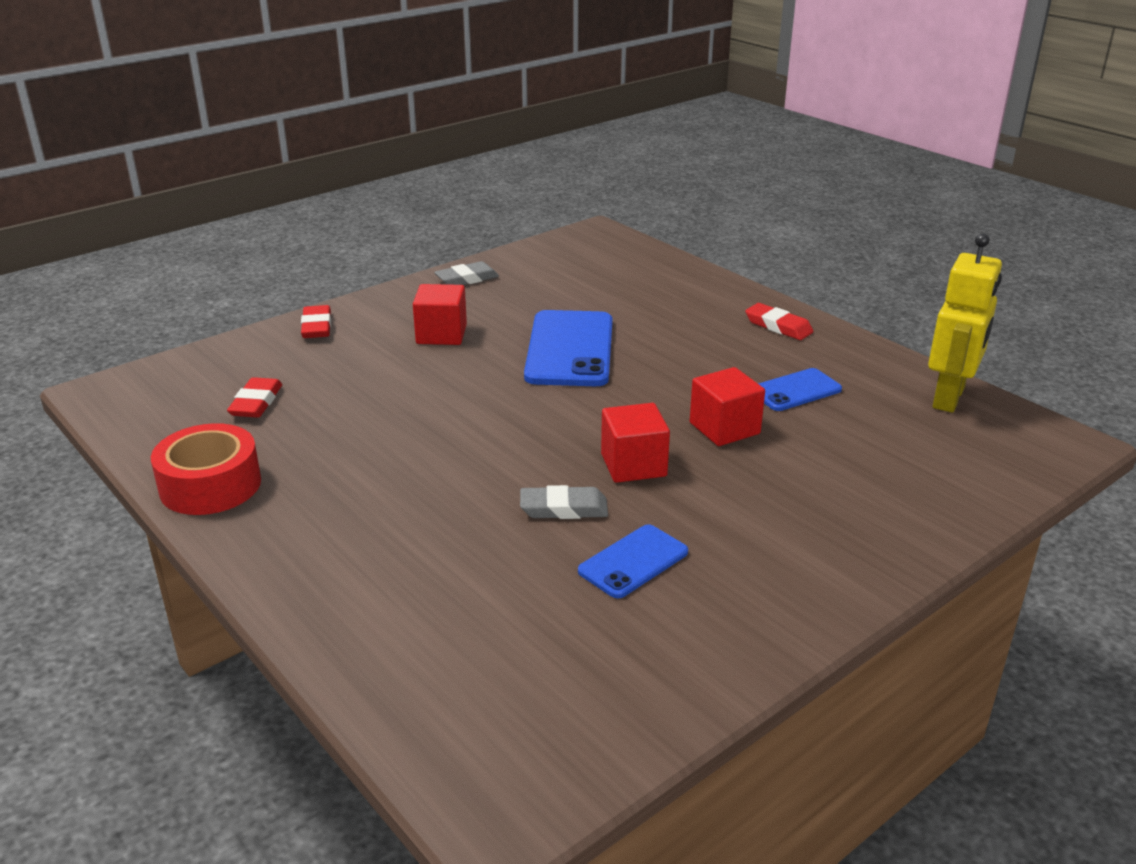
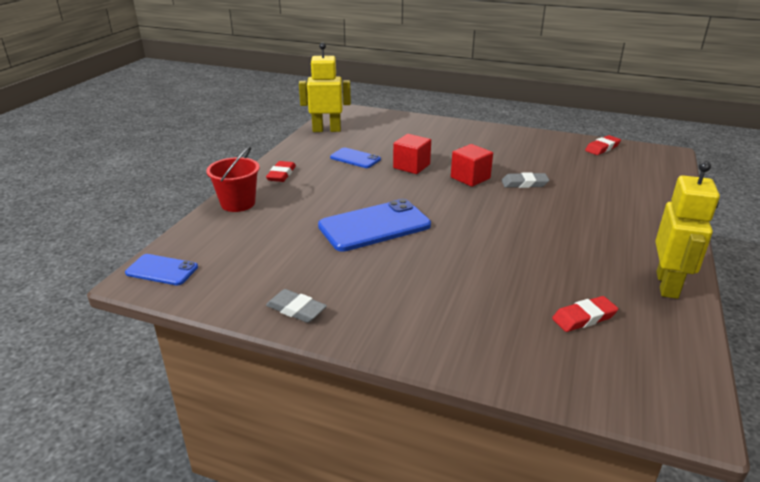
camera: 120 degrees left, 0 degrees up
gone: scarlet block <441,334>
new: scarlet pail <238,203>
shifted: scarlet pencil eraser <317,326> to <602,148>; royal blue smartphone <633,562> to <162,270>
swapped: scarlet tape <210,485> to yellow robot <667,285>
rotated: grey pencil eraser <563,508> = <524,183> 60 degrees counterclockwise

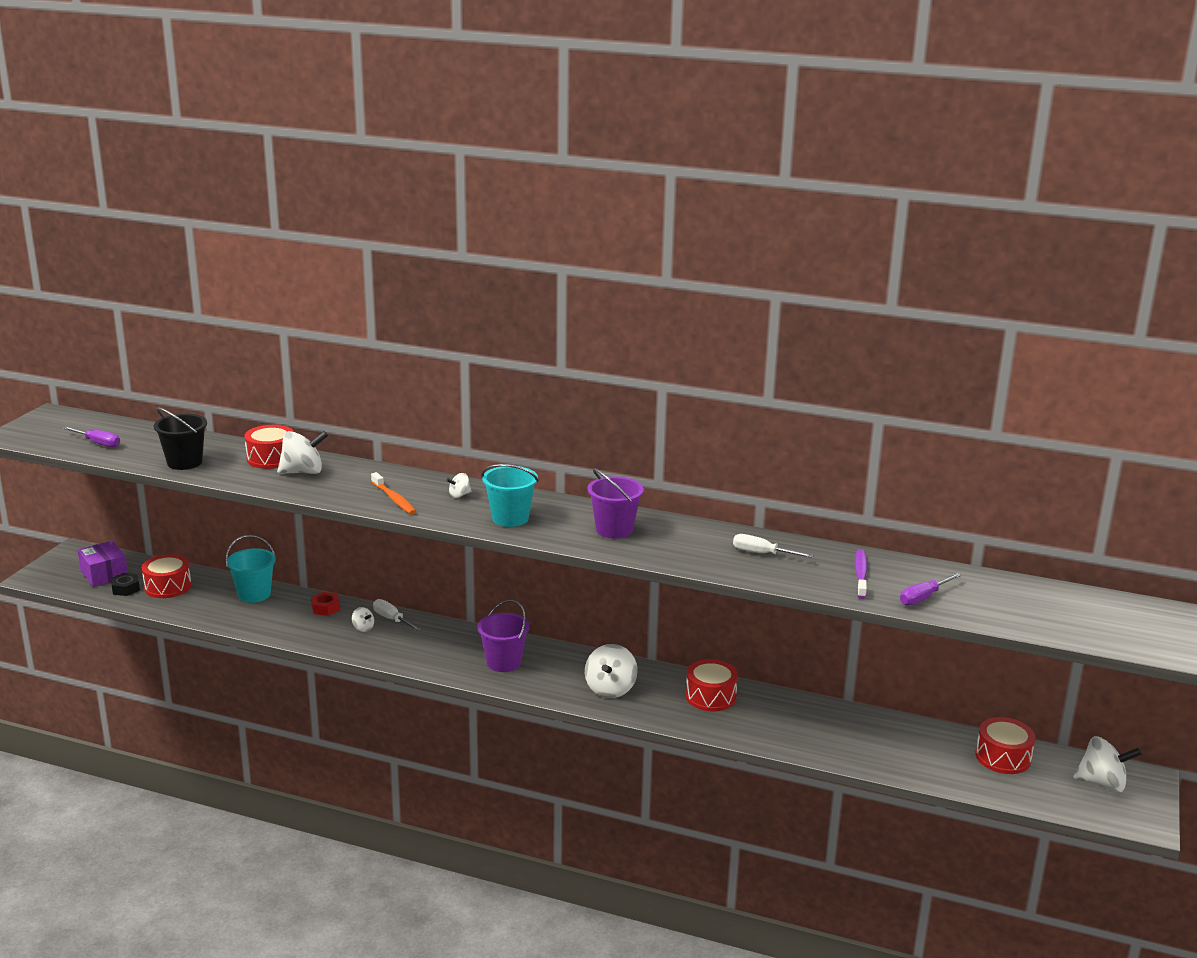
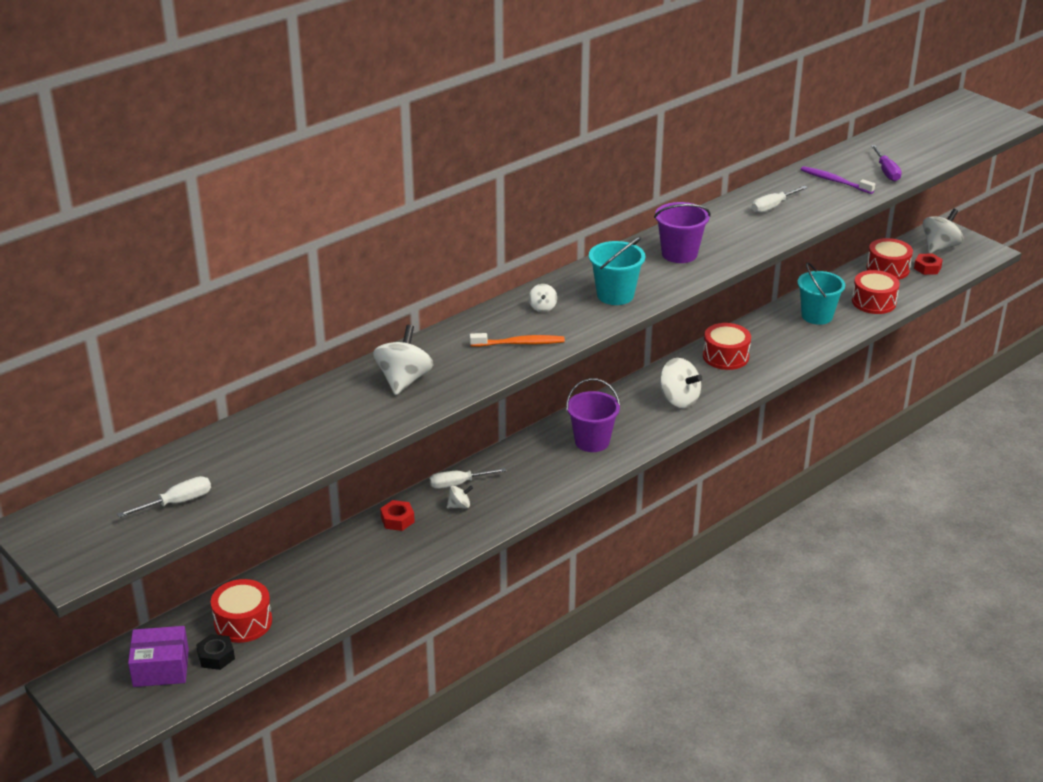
camera: 60 degrees left, 10 degrees up
gone: jet-black pail <184,462>
new: scarlet nut <927,268>
shifted: scarlet snare drum <271,458> to <873,302>; turquoise pail <254,594> to <817,316>
repainted: royal purple screwdriver <98,443> to snow-white screwdriver <177,503>

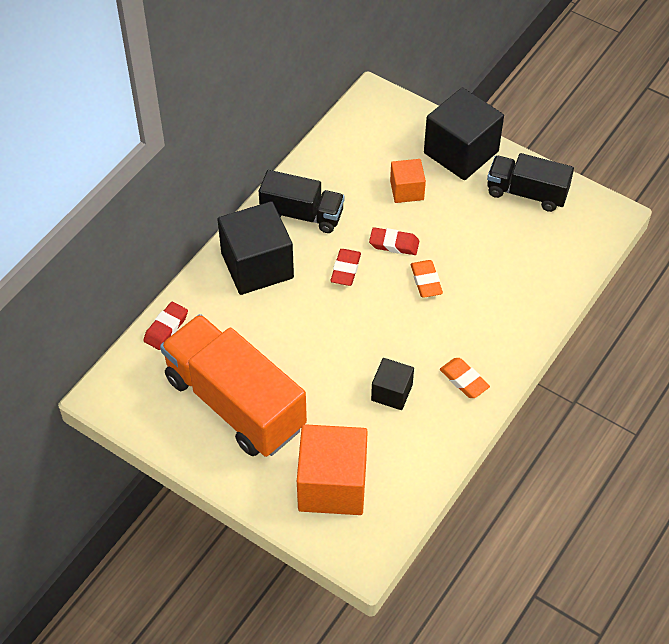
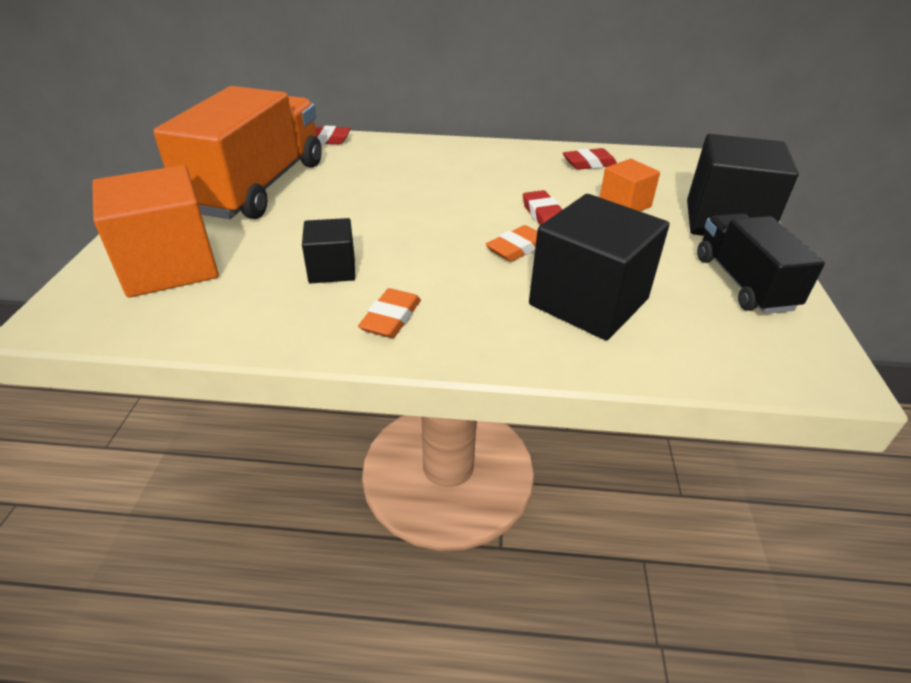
camera: 60 degrees right, 15 degrees down
gone: jet-black toy truck <302,214>
shifted: jet-black block <257,265> to <588,302>; scarlet pencil eraser <345,269> to <589,163>

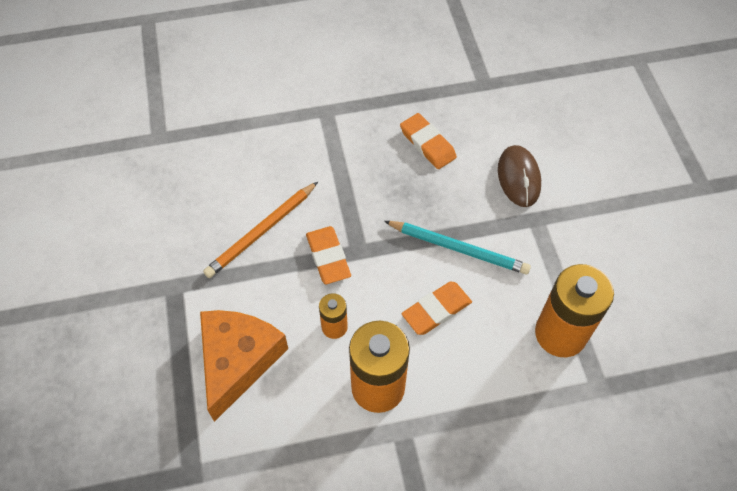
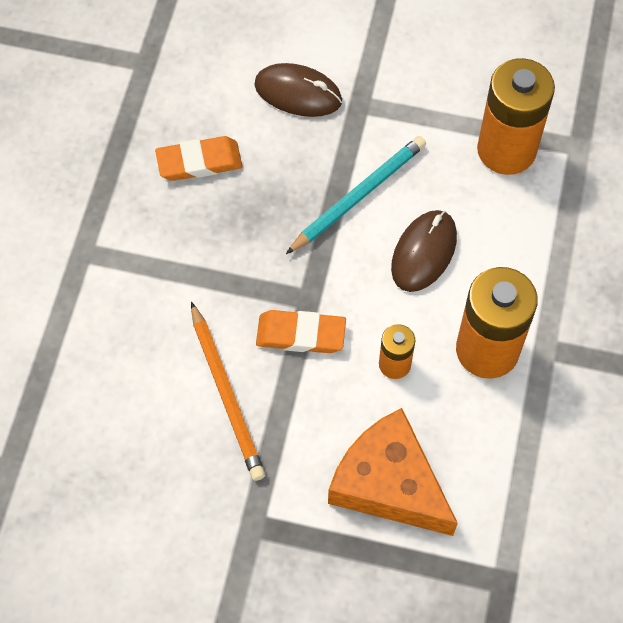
camera: 65 degrees left, 5 degrees up
swapped: orange pencil eraser <436,310> to brown computer mouse <423,252>

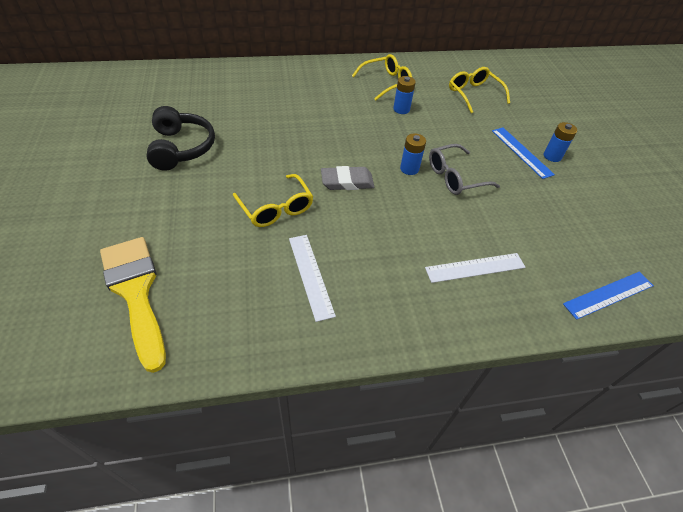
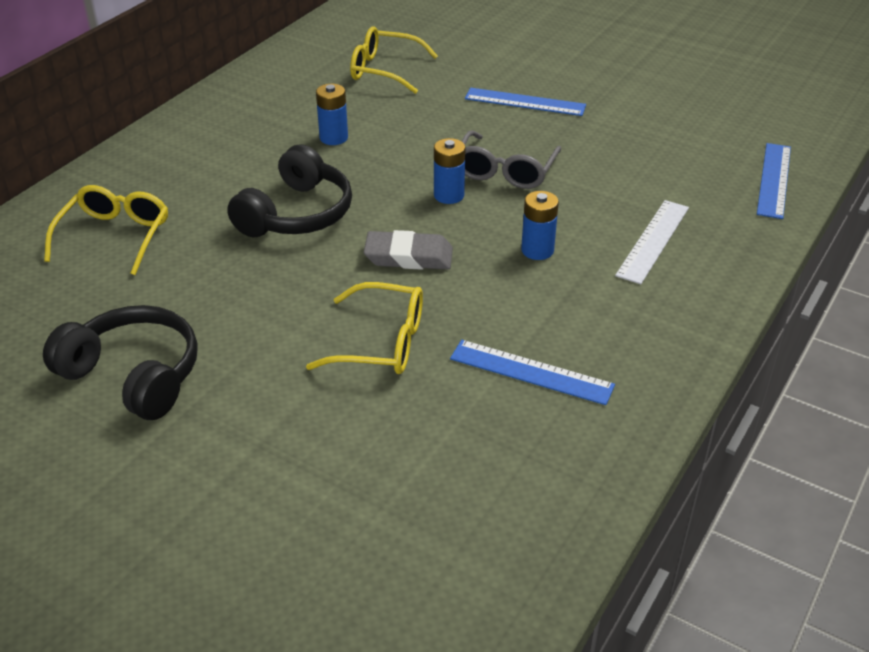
camera: 45 degrees left, 10 degrees down
gone: yellow brush <136,292>
new: jet-black headset <297,214>
shifted: yellow glasses <386,83> to <115,236>; royal blue power cell <552,156> to <537,250>
repainted: snow-white straightedge <311,275> to royal blue straightedge <531,372>
rotated: grey pencil eraser <347,182> = <408,256> 60 degrees clockwise

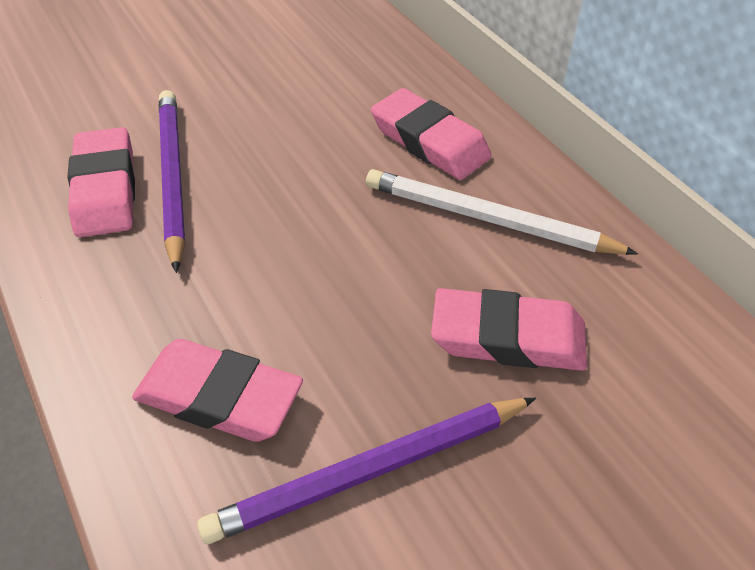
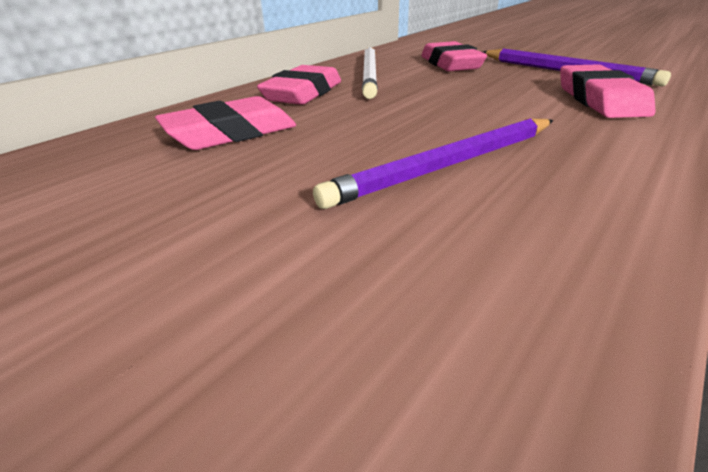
camera: 110 degrees left, 15 degrees down
shifted: rosy pencil eraser <105,189> to <231,133>

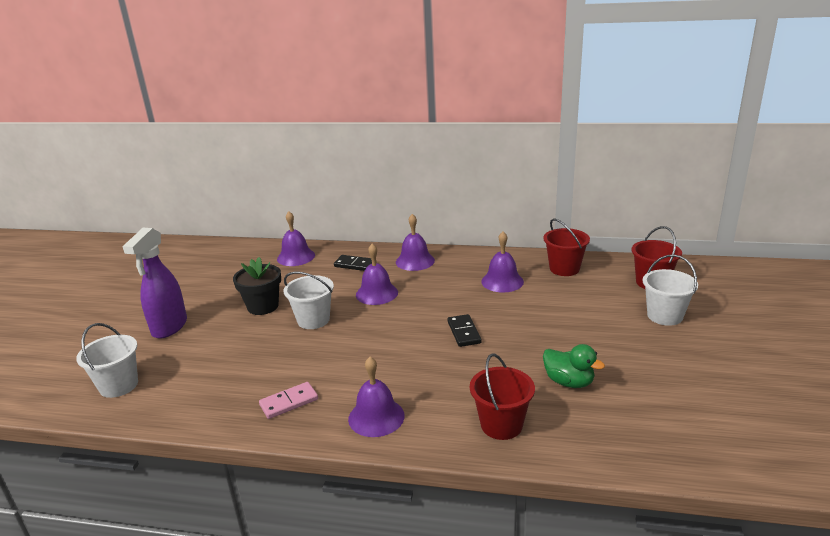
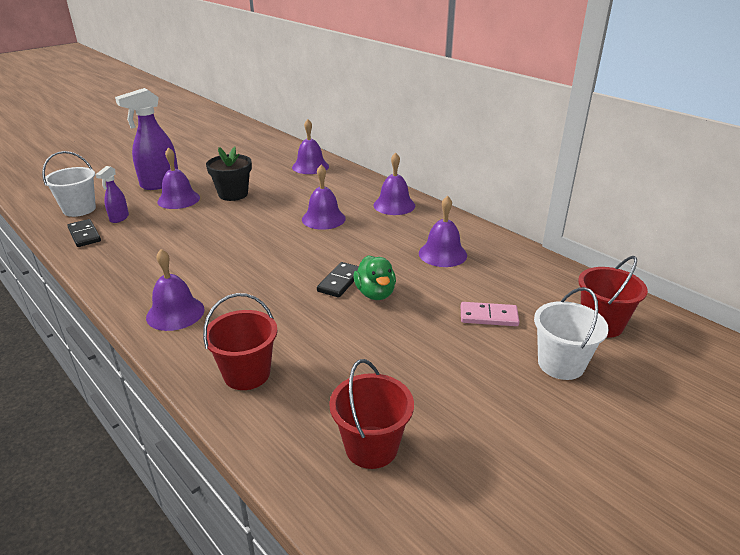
camera: 35 degrees right, 5 degrees up
gone: snow-white pail <313,320>
new: royal purple school bell <178,199>; royal purple sprayer <119,218>
shifted: scarlet pail <564,269> to <371,447>; jet-black domino piece <355,265> to <84,235>; leaf-green rubber duck <569,382> to <375,293>; rosy domino piece <289,402> to <488,316>

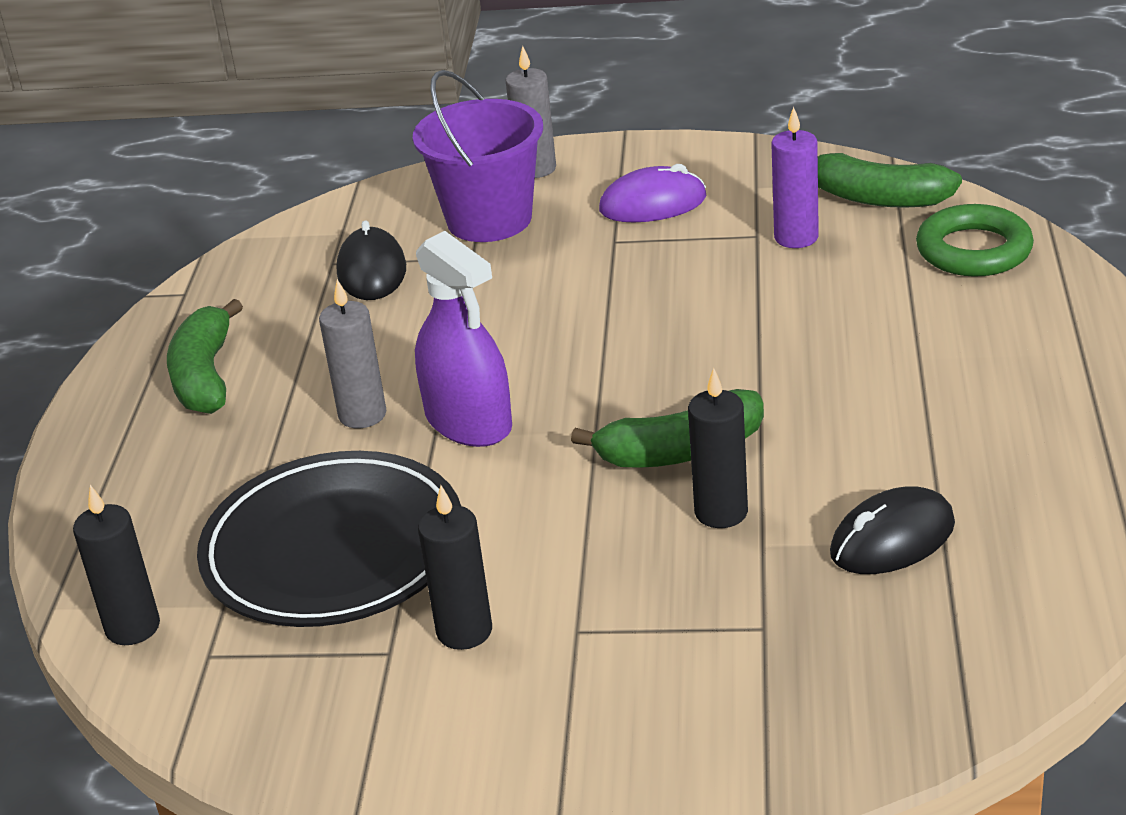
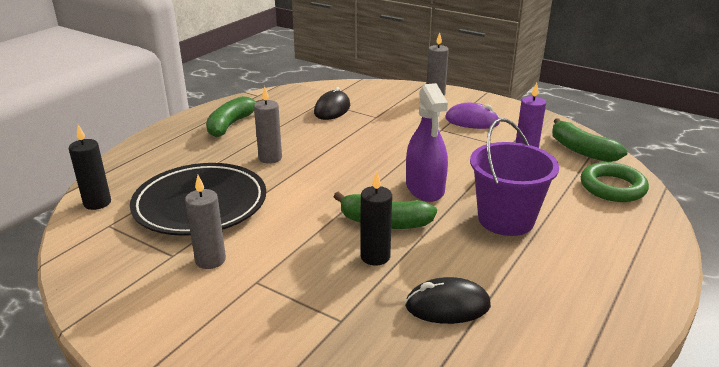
camera: 25 degrees right, 5 degrees down
shifted: royal purple pail <489,219> to <506,219>; royal purple sprayer <468,422> to <425,188>
repainted: jet-black wax candle <464,631> to grey wax candle <210,260>

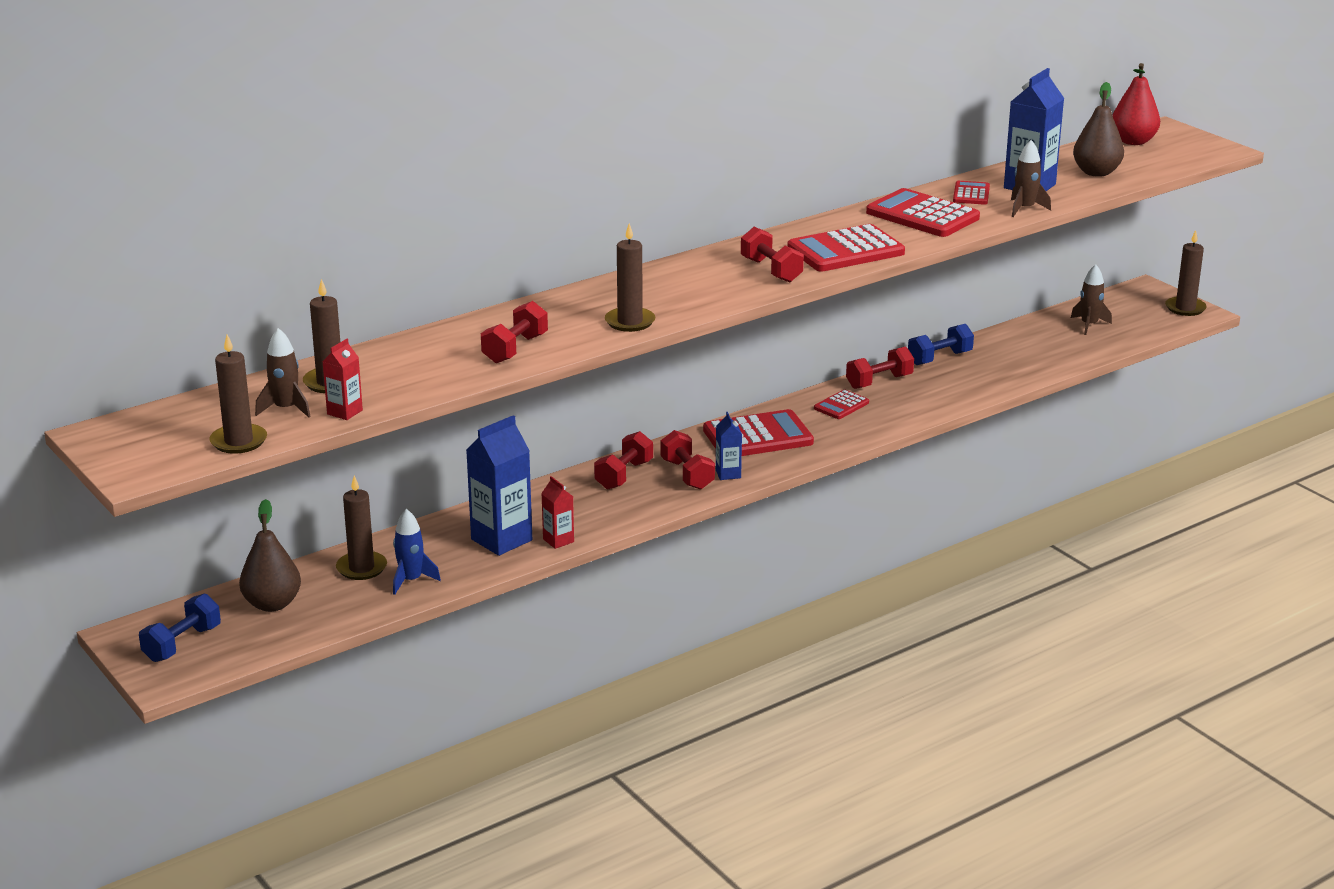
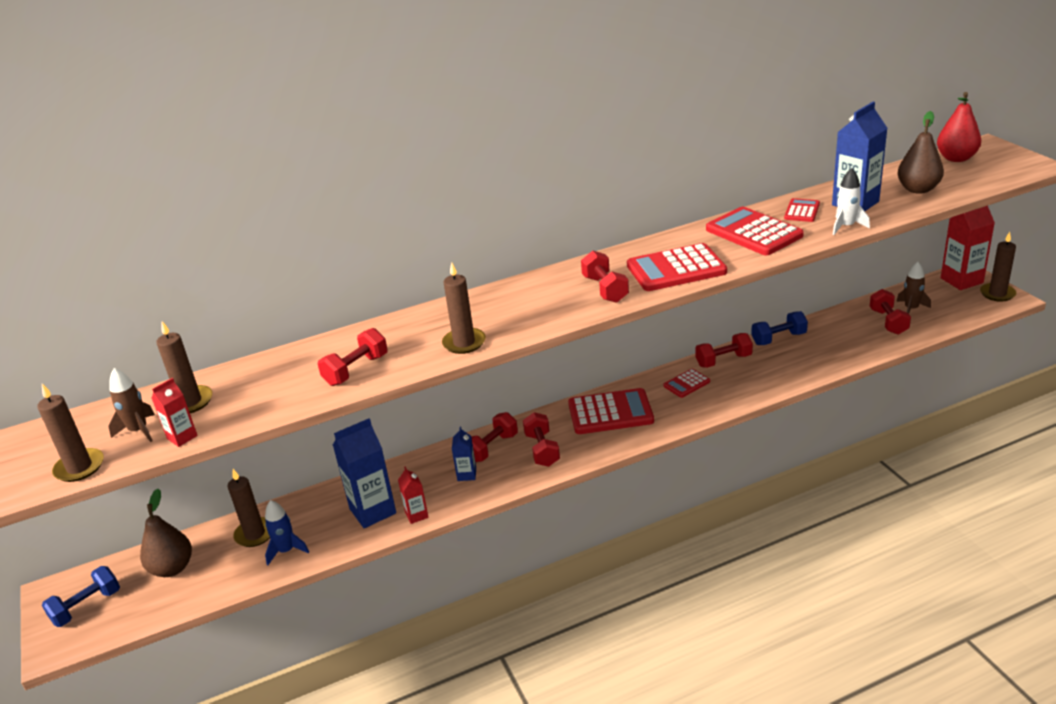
camera: 15 degrees right, 5 degrees up
new: scarlet juice carton <961,280>; scarlet free weight <888,322>
shifted: royal blue juice carton <728,474> to <467,474>
repainted: brown toy rocket <1025,209> to snow-white toy rocket <846,226>

